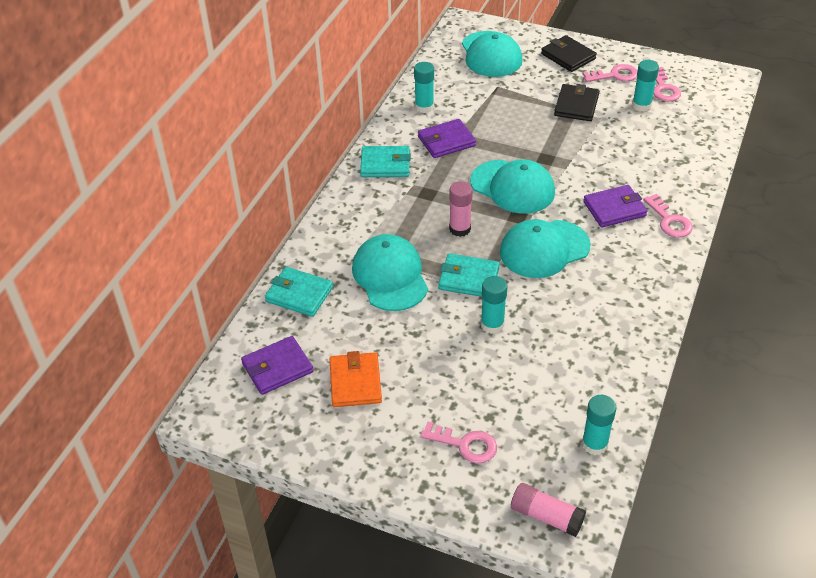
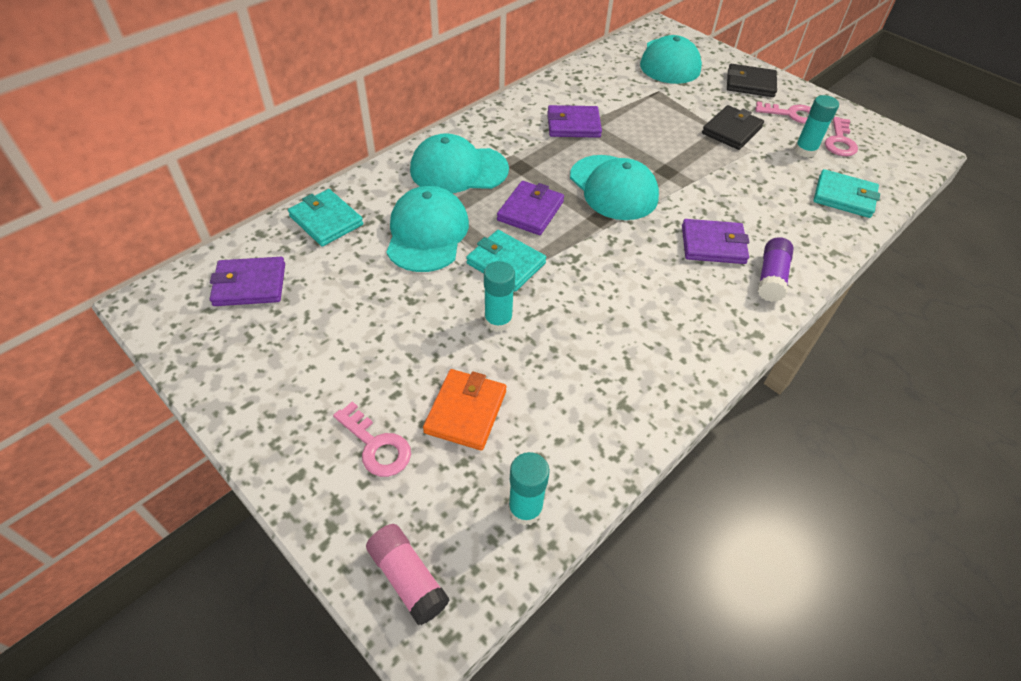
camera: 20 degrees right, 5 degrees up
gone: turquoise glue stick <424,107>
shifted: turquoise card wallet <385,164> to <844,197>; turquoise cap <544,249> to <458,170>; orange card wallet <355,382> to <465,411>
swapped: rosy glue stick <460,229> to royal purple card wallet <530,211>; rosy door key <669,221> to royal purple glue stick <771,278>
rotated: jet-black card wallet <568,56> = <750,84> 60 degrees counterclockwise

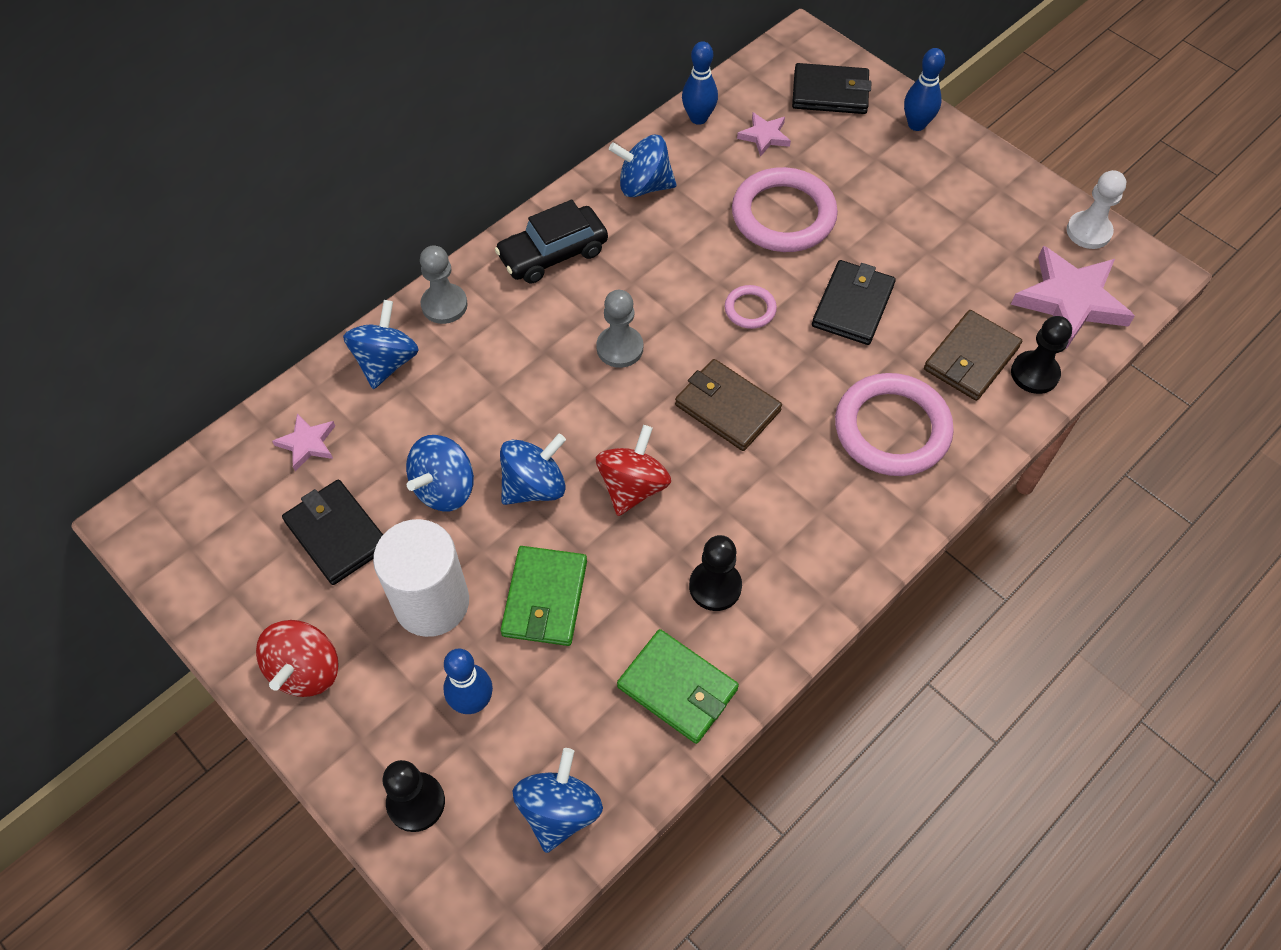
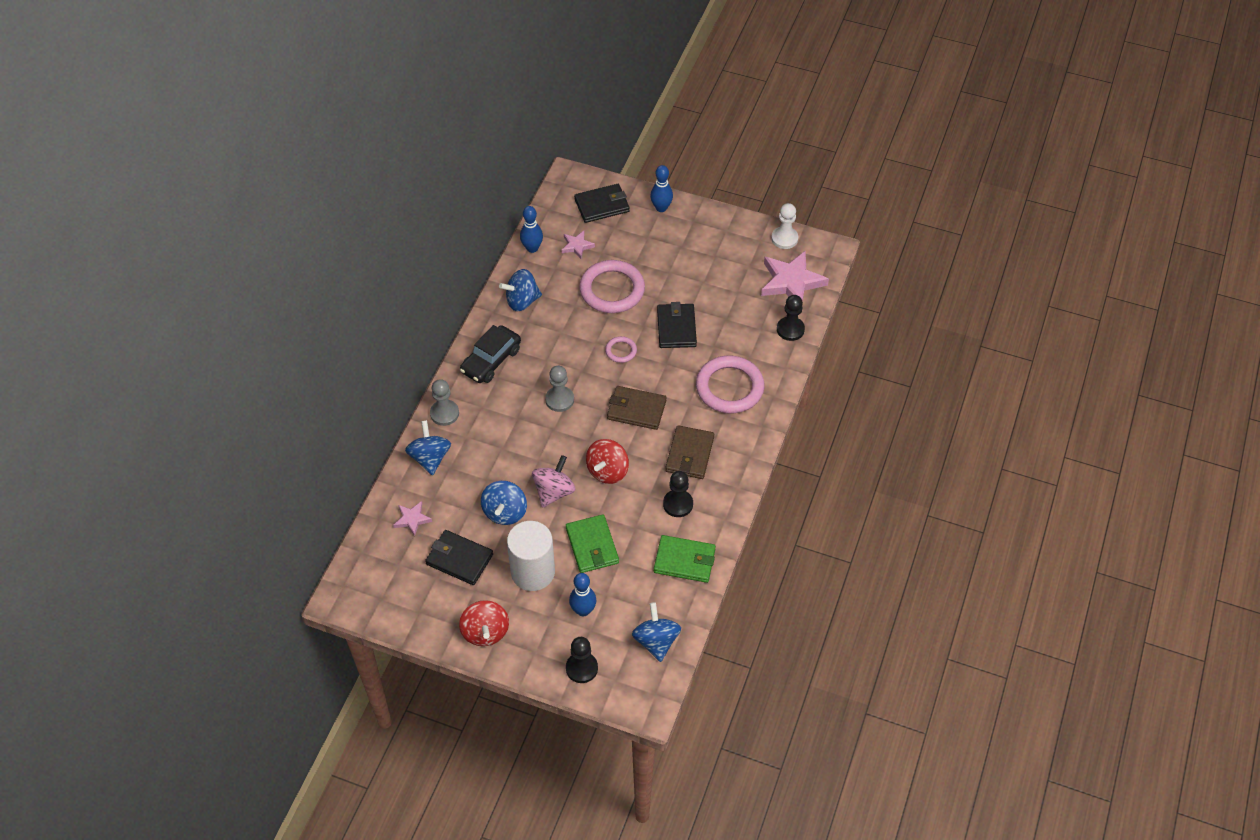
camera: 25 degrees left, 5 degrees down
shifted: brown card wallet <971,358> to <689,454>
repainted: royal blue spinning top <534,486> to rosy spinning top <554,491>
rotated: scarlet spinning top <633,486> = <607,471> 150 degrees counterclockwise

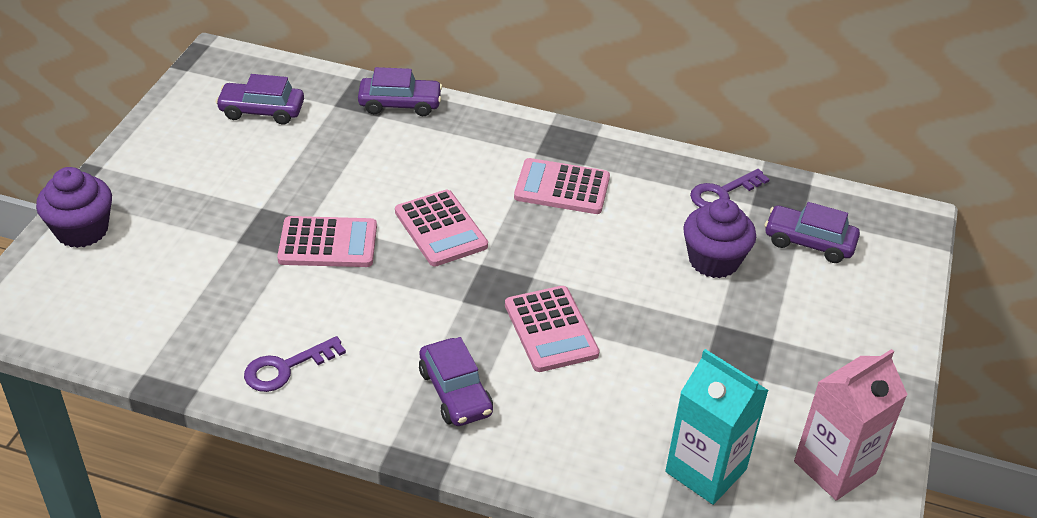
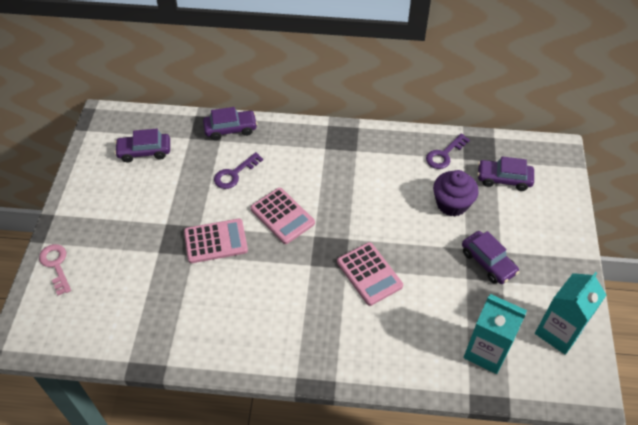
camera: 10 degrees left, 10 degrees up
gone: rosy pocket calculator <562,188>
shifted: royal purple door key <285,368> to <234,174>; royal purple toy car <455,392> to <488,262>
swapped: royal purple fairy cake <82,230> to rosy door key <56,265>
repainted: rosy juice carton <834,467> to turquoise juice carton <558,332>

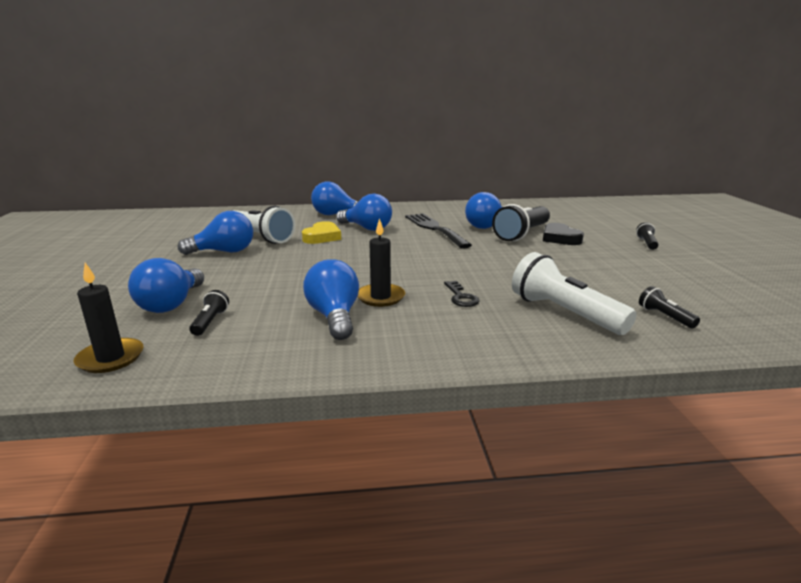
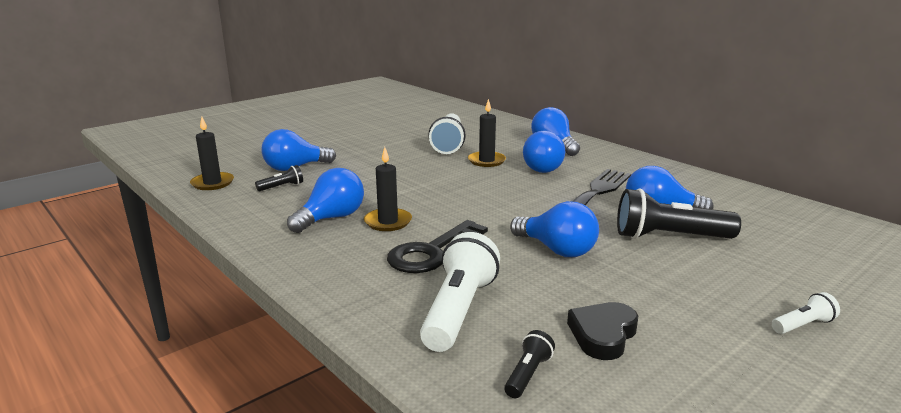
camera: 55 degrees right, 0 degrees up
shifted: royal blue light bulb <224,252> to <557,250>; jet-black love heart <560,238> to <603,335>
swapped: yellow love heart <322,237> to jet-black wax candle <486,161>
repainted: jet-black torch <646,243> to snow-white torch <803,325>
scaled: jet-black door key <461,297> = <432,252> x1.92

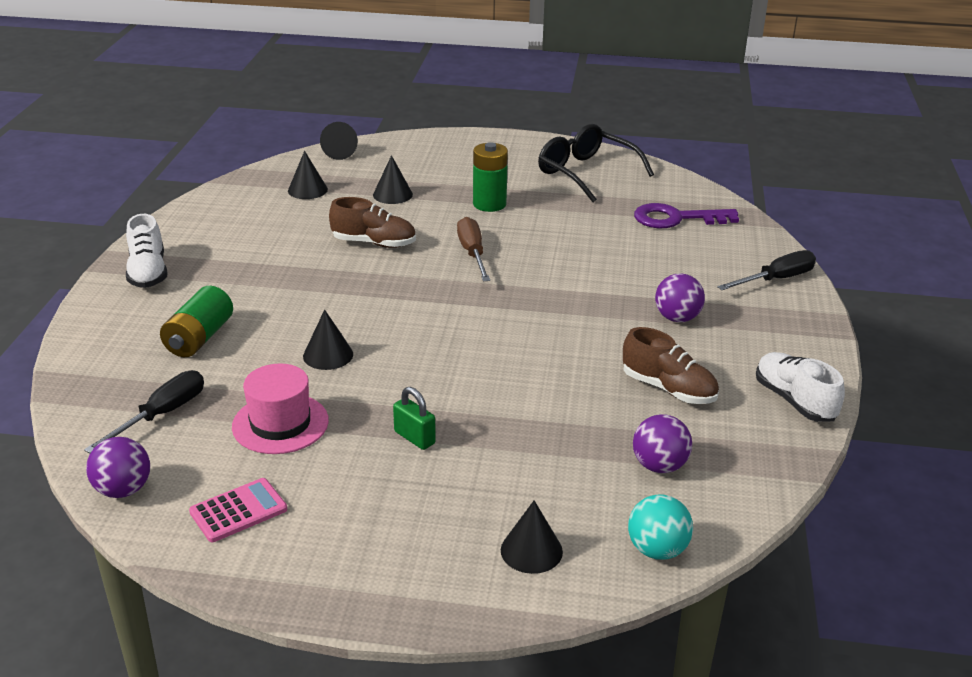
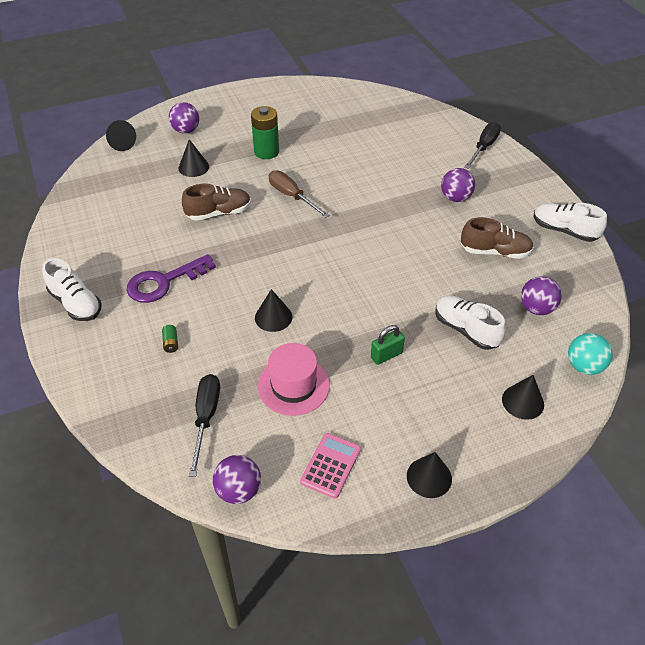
camera: 30 degrees left, 15 degrees up
gone: jet-black glasses <586,173>
new: royal purple sphere <186,131>; snow-white sneaker <466,330>
shifted: jet-black cone shape <307,190> to <429,477>; royal purple door key <676,218> to <164,282>
rotated: leaf-green padlock <414,438> = <386,355> 45 degrees counterclockwise
scaled: leaf-green power cell <199,338> = <171,343> x0.44

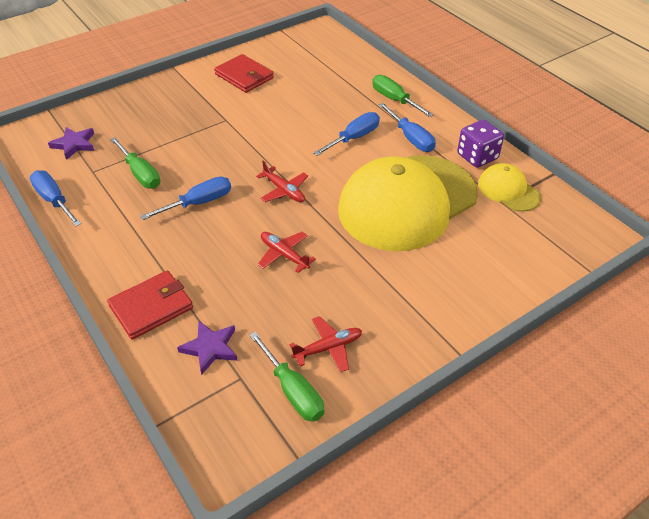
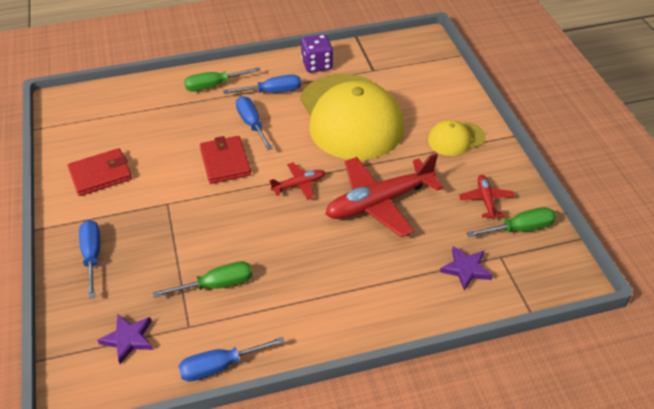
camera: 70 degrees left, 0 degrees up
shifted: yellow cap <508,190> to <456,139>; royal blue screwdriver <198,203> to <92,256>; scarlet card wallet <151,307> to <225,162>
scaled: scarlet aeroplane <284,254> = <379,202> x2.07

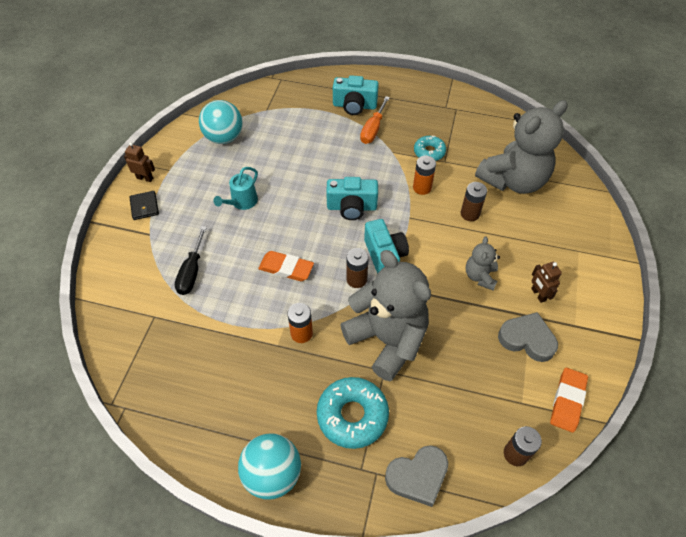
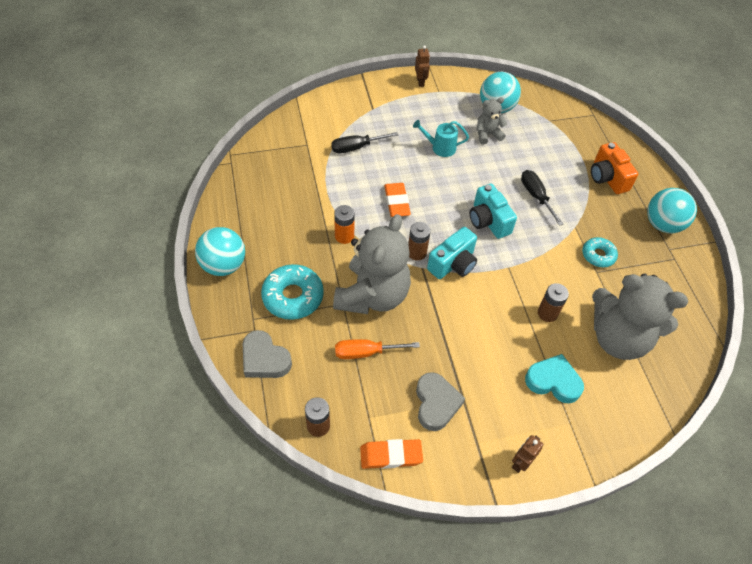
camera: 60 degrees right, 0 degrees up
gone: orange power cell <422,188>; jet-black card wallet <144,207>
new: jet-black screwdriver <536,196>; turquoise sphere <662,224>; turquoise love heart <553,381>
shifted: orange screwdriver <373,129> to <366,352>; grey teddy <480,276> to <487,134>; brown robot <538,294> to <520,463>
repainted: turquoise camera <354,106> to orange camera <607,178>

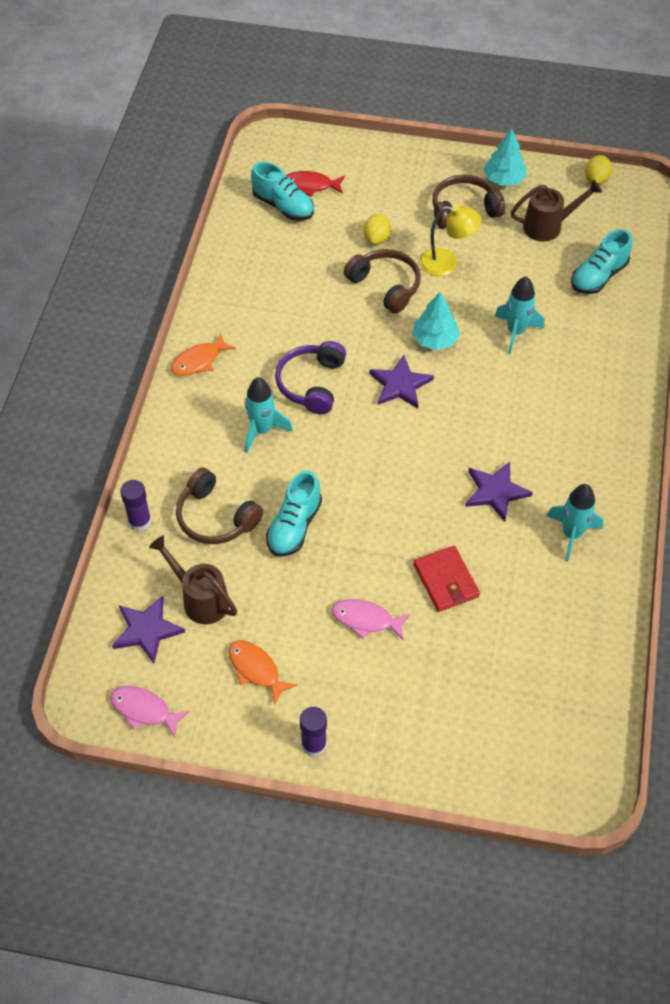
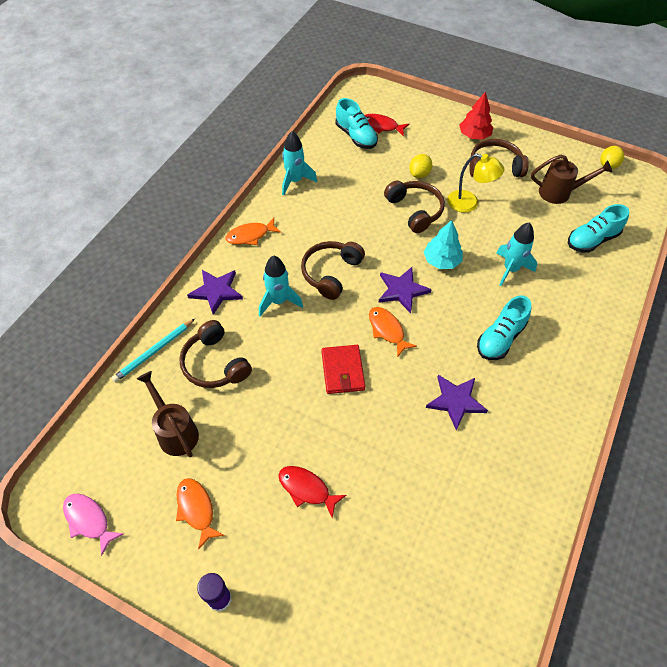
camera: 15 degrees right, 0 degrees up
gone: turquoise fir tree <504,179>
new: scarlet fir tree <474,135>; orange fish <387,330>
shifted: turquoise sneaker <294,526> to <500,338>; turquoise toy rocket <571,534> to <295,181>; scarlet card wallet <445,581> to <342,371>; royal purple star <147,630> to <216,291>
swapped: royal purple glue stick <140,521> to turquoise pencil <154,352>
repainted: royal purple headset <311,384> to brown headset <331,273>; rosy fish <366,620> to scarlet fish <306,489>

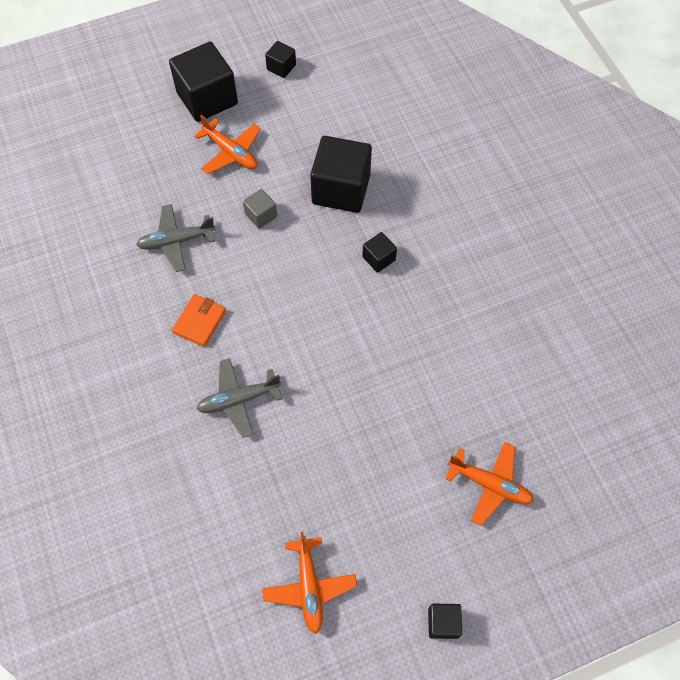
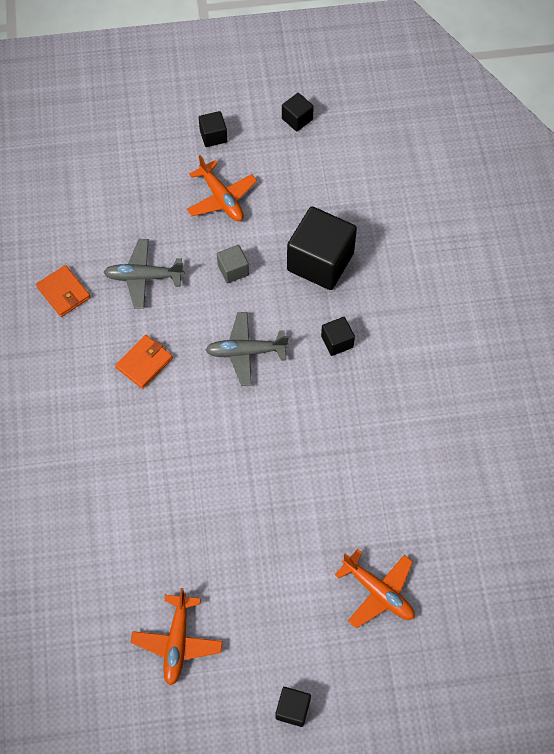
camera: 15 degrees right, 0 degrees up
new: orange card wallet <64,292>
shifted: grey aeroplane <238,400> to <246,352>
scaled: jet-black block <207,98> = <213,136> x0.47

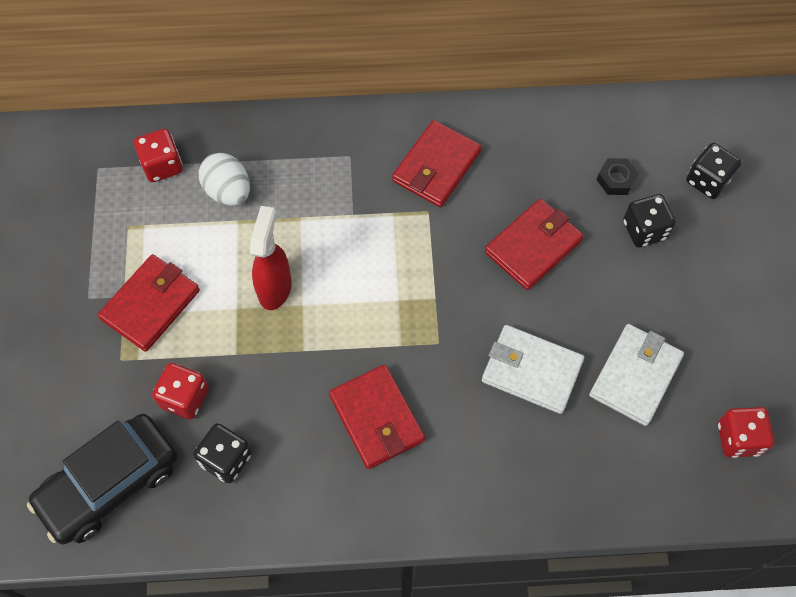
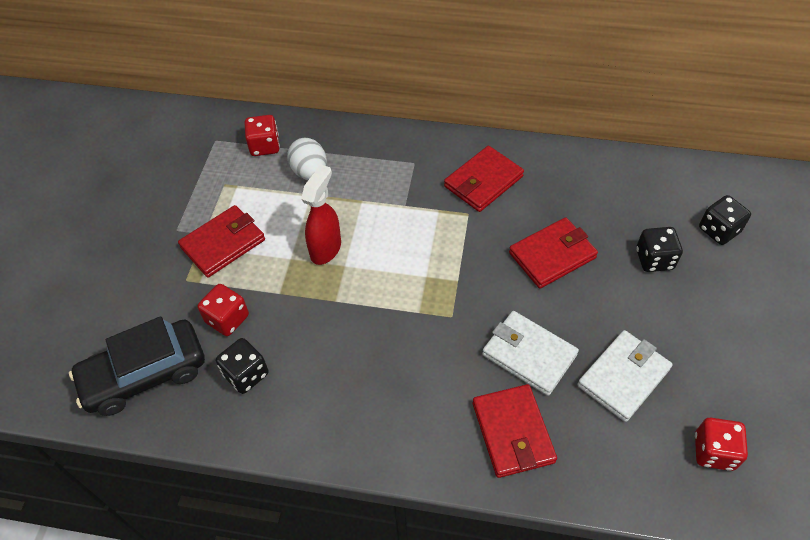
camera: 15 degrees right, 10 degrees down
gone: jet-black nut <616,179>
shifted: scarlet card wallet <376,418> to <512,432>

